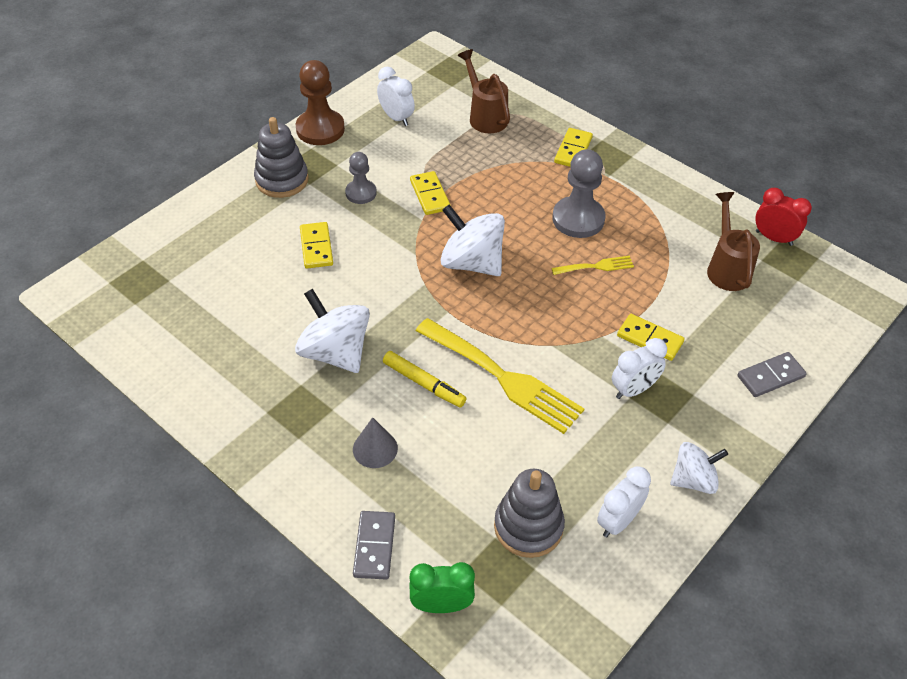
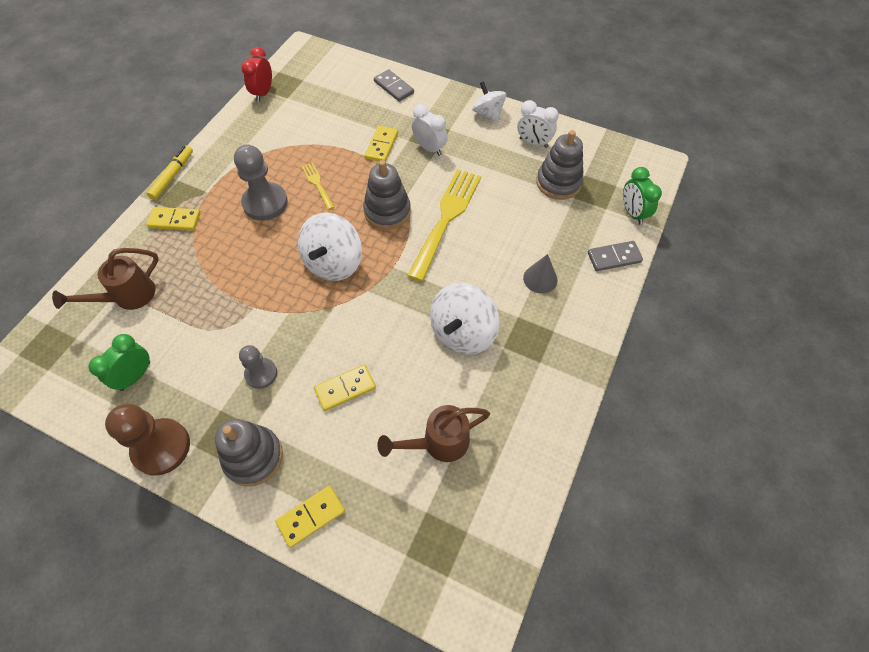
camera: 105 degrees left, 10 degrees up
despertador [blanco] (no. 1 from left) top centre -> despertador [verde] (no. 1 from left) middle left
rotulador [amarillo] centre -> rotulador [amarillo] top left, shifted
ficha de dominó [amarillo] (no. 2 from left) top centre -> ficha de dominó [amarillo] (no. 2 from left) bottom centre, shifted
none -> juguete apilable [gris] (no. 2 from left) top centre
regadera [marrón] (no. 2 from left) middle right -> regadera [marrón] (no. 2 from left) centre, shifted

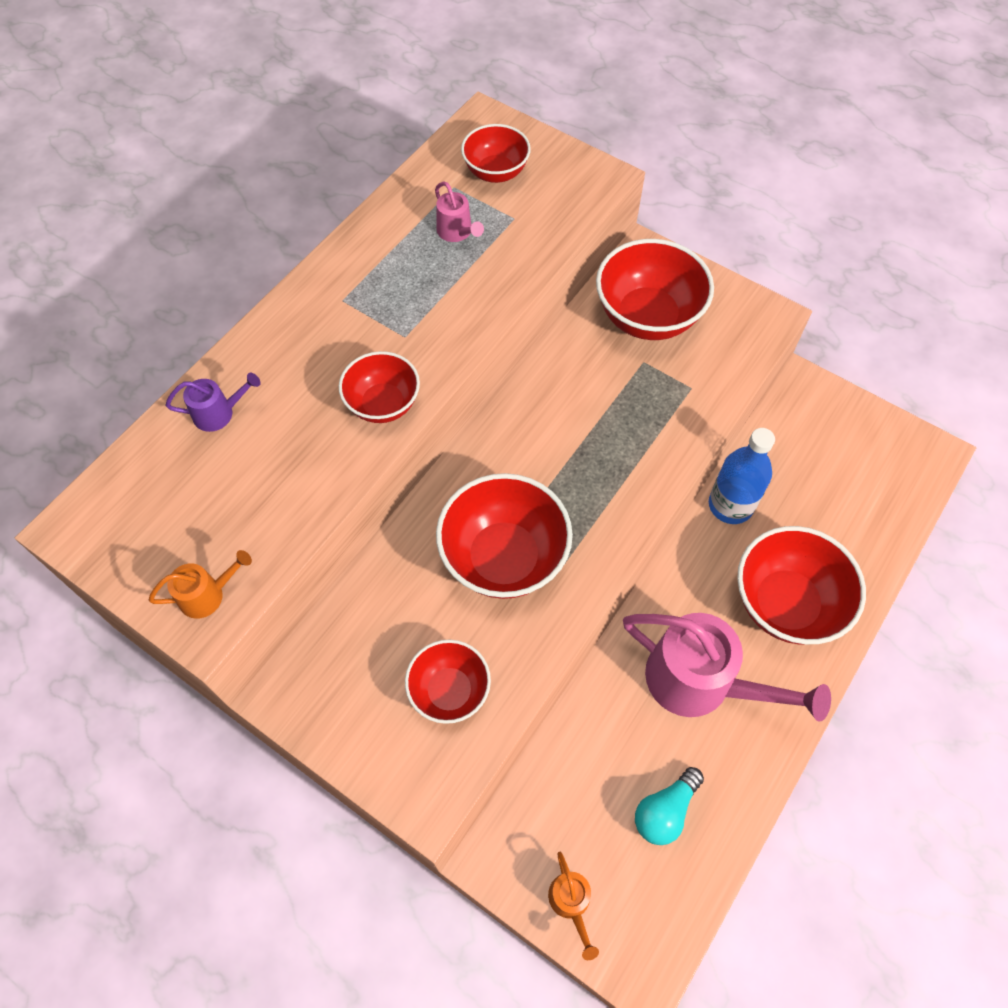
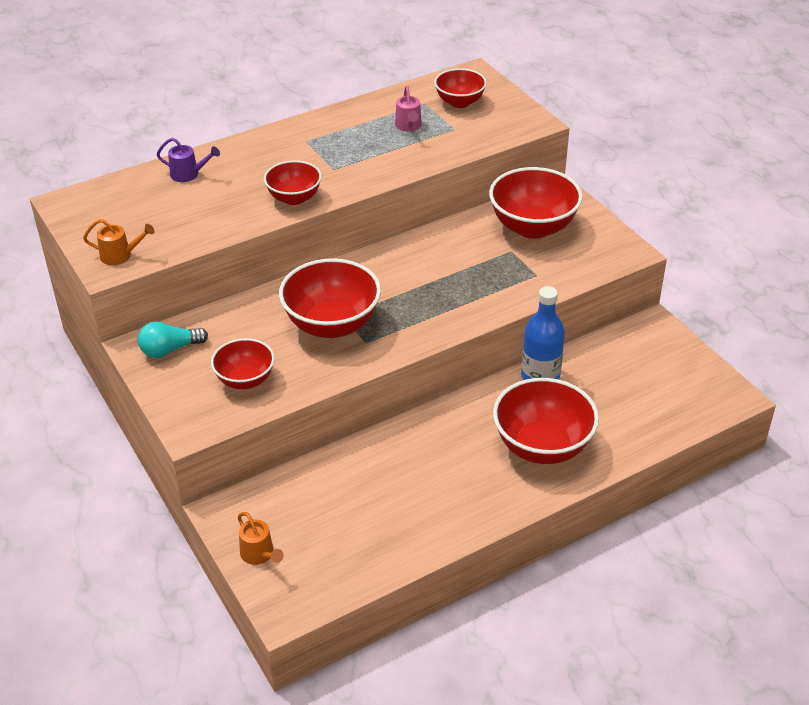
camera: 25 degrees right, 20 degrees down
bombilla [turquesa] bottom centre -> bombilla [turquesa] middle left, shifted
regadera [naranja] (no. 2 from left) bottom centre -> regadera [naranja] (no. 2 from left) bottom left, 45 degrees counterclockwise
regadera [rosa] (no. 2 from left) middle right -> none

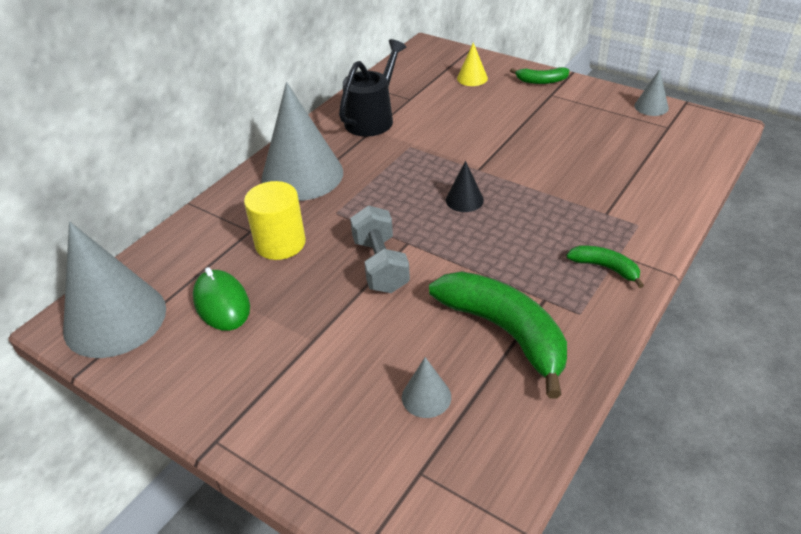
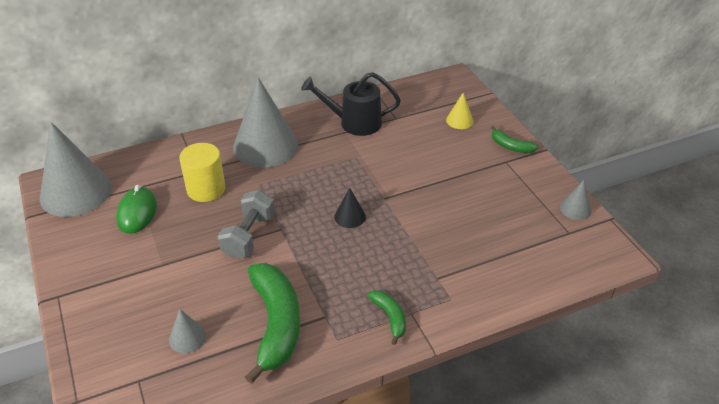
camera: 30 degrees right, 0 degrees up
regadera [negro] top centre, 150 degrees counterclockwise

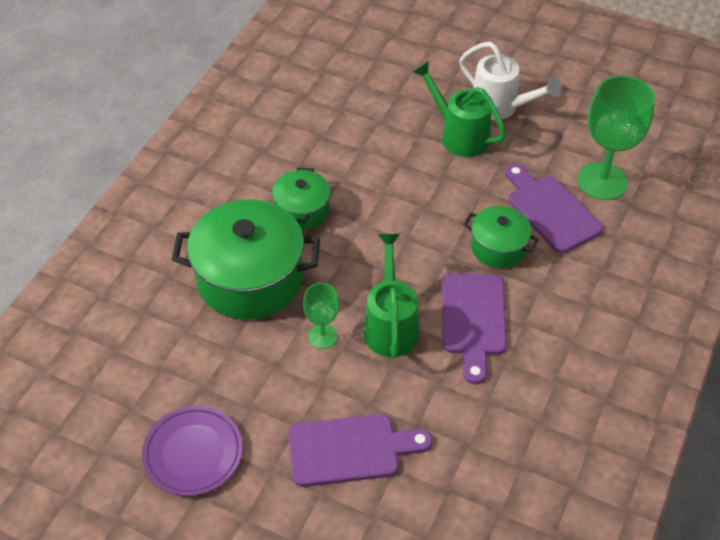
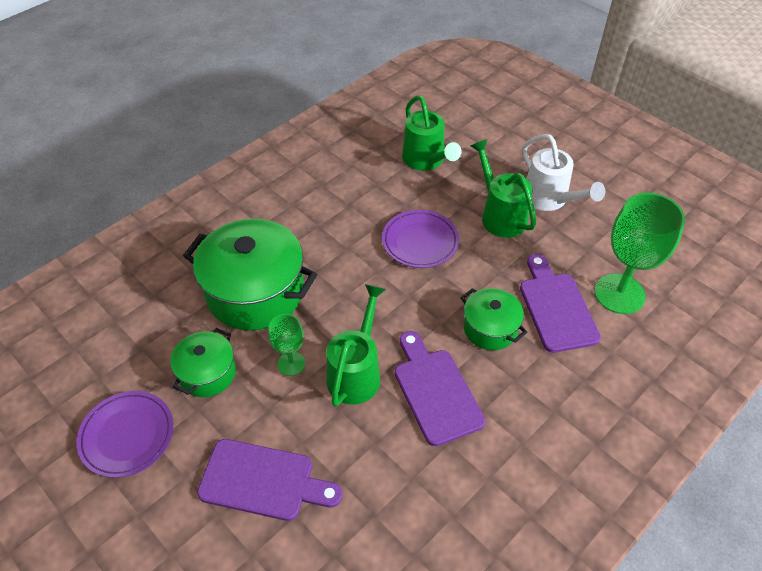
camera: 20 degrees right, 0 degrees up
olla [verde] (no. 2 from left in the first image) centre -> olla [verde] (no. 1 from left) middle left, shifted
none -> plato [morado] (no. 2 from left) centre
tabla de cortar [morado] (no. 2 from left) centre -> tabla de cortar [morado] (no. 2 from left) bottom centre, 135 degrees clockwise
none -> regadera [verde] (no. 2 from left) top centre

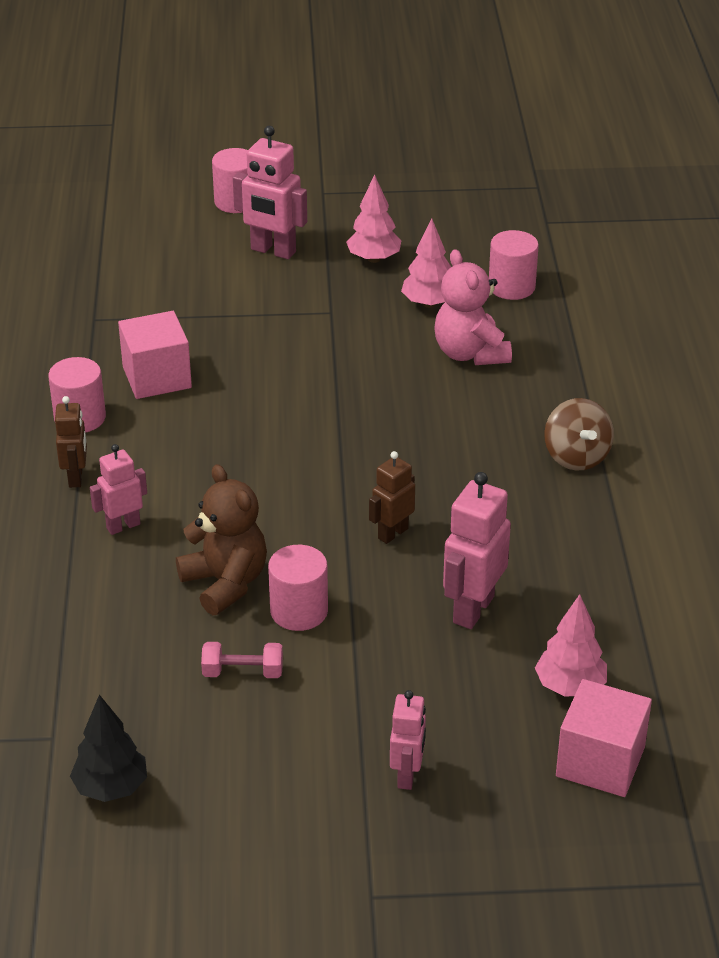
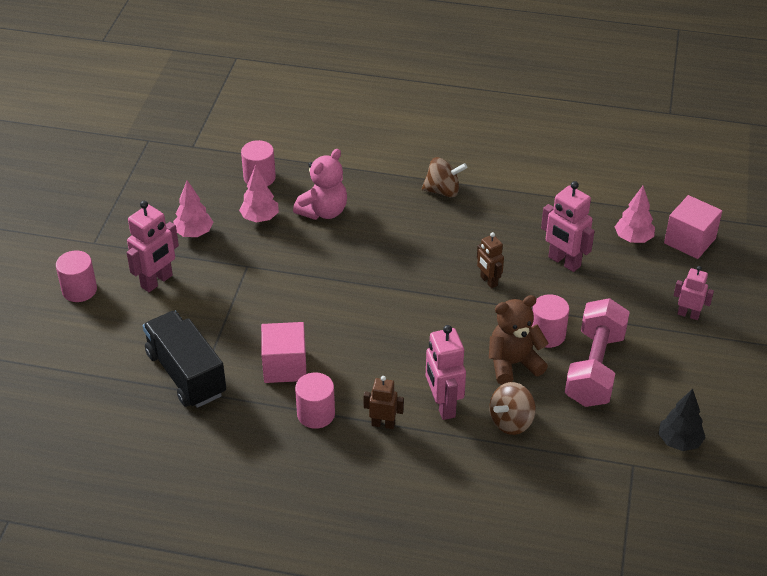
camera: 75 degrees left, 5 degrees up
none -> camión [negro] middle left
osito [rosa] top centre, 45 degrees counterclockwise
robot [rosa] (no. 1 from left in the first image) middle left -> robot [rosa] (no. 2 from left) centre, x1.61
none -> peonza [marrón] (no. 2 from left) bottom right
mancuerna [rosa] bottom centre -> mancuerna [rosa] middle right, x2.28

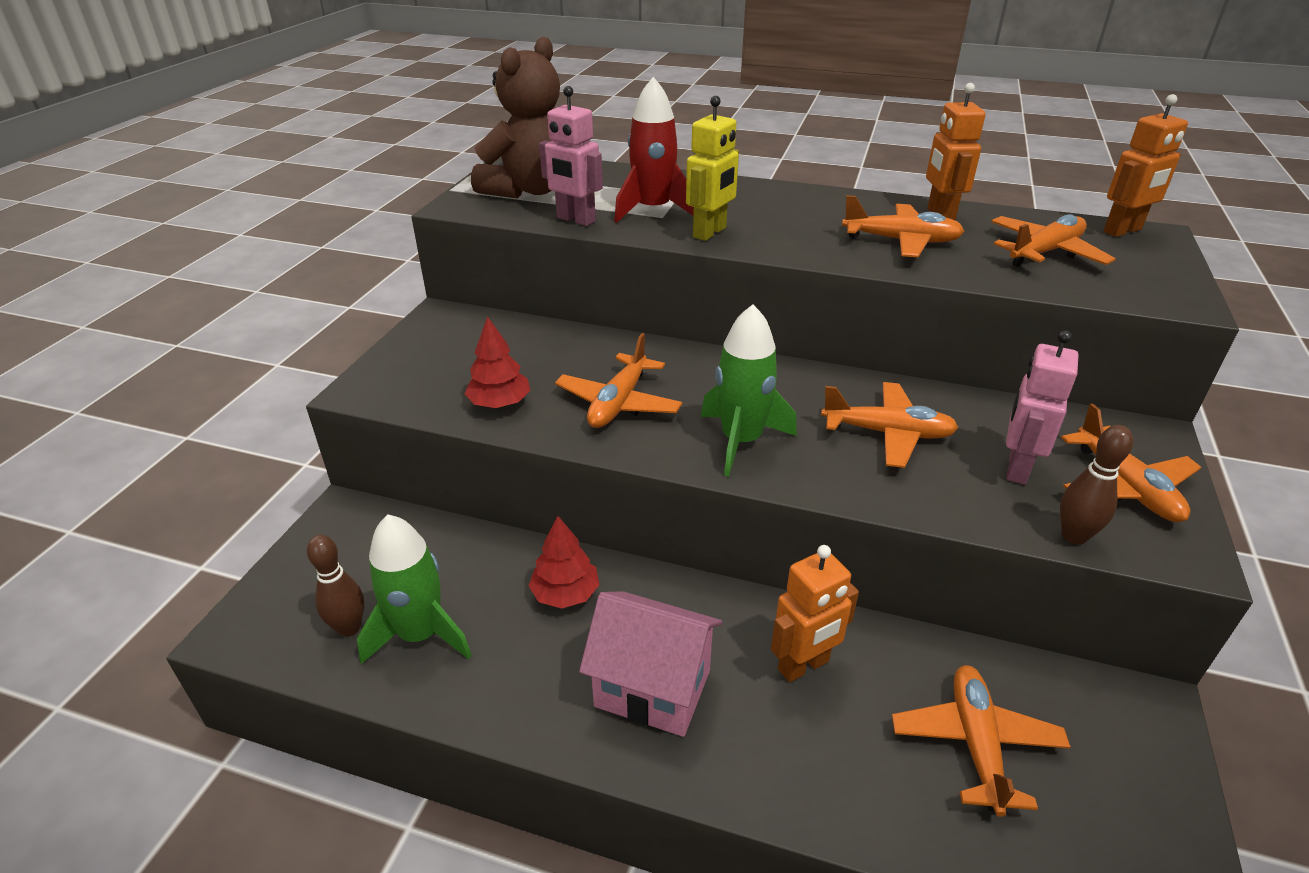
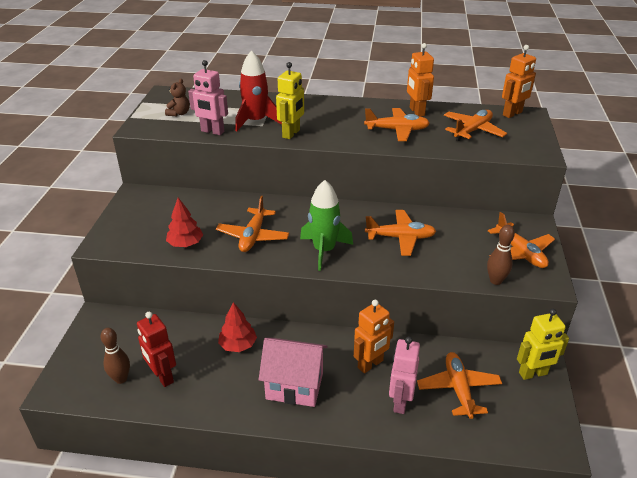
camera: 10 degrees left, 0 degrees up
cohete [verde] (no. 1 from left) bottom left -> robot [rojo] bottom left
osito [marrón] top centre -> osito [marrón] top left, x0.43
robot [rosa] (no. 2 from left) middle right -> robot [rosa] (no. 2 from left) bottom centre, shifted
none -> robot [amarillo] (no. 2 from left) bottom right

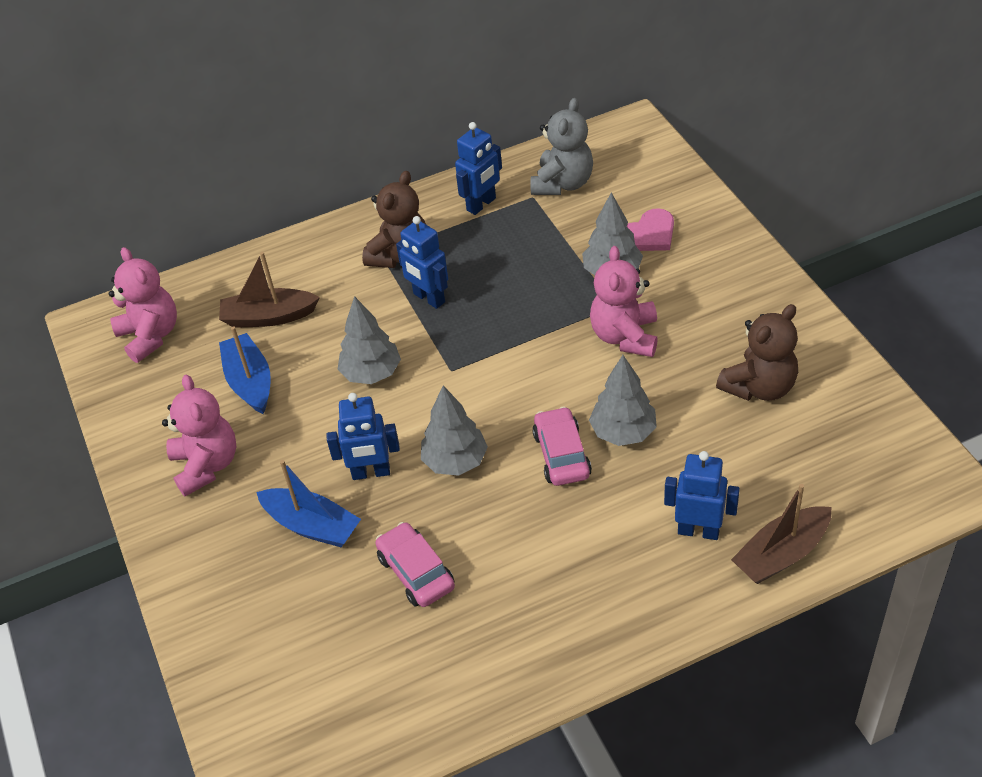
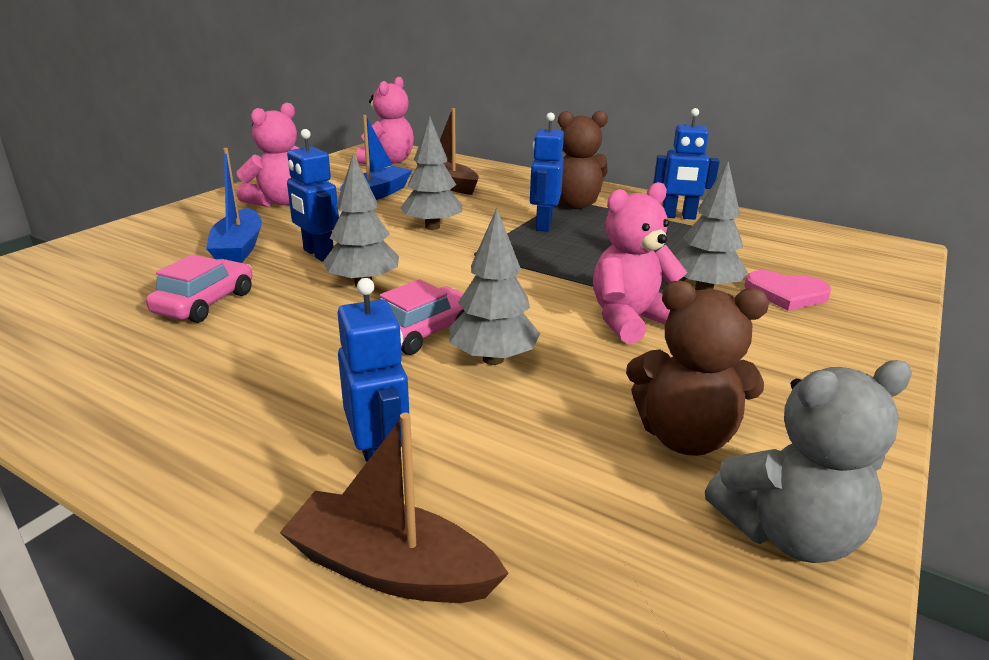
camera: 50 degrees right, 20 degrees down
osito [gris] top centre -> osito [gris] bottom right, shifted

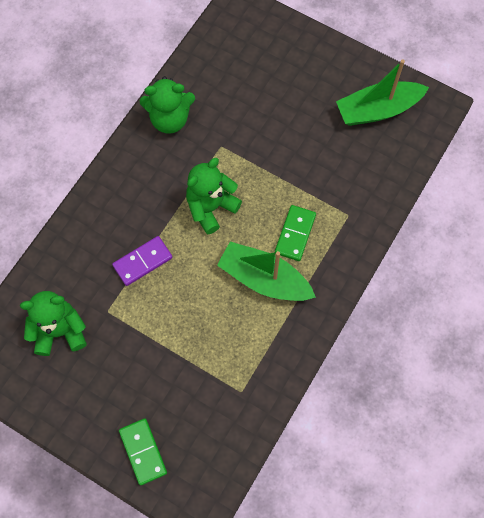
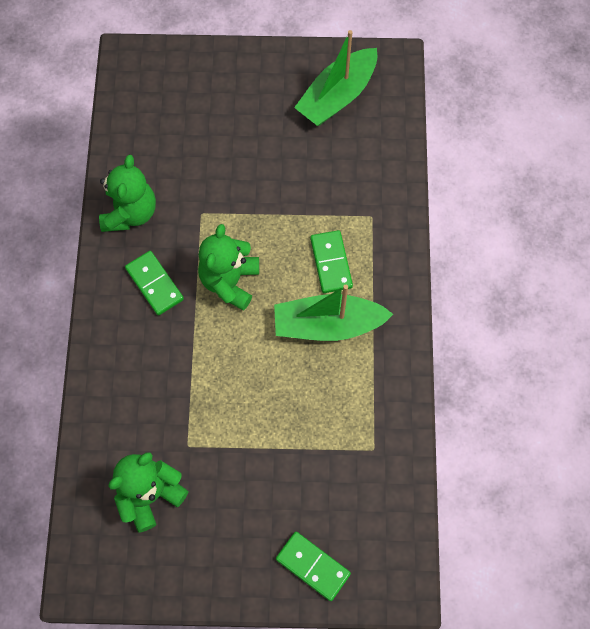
camera: 30 degrees left, 0 degrees up
osito [verde] (no. 2 from left in the first image) top centre -> osito [verde] (no. 1 from left) top left, 45 degrees counterclockwise
none -> ficha de dominó [verde] (no. 1 from left) middle left
ficha de dominó [morado] middle left -> none

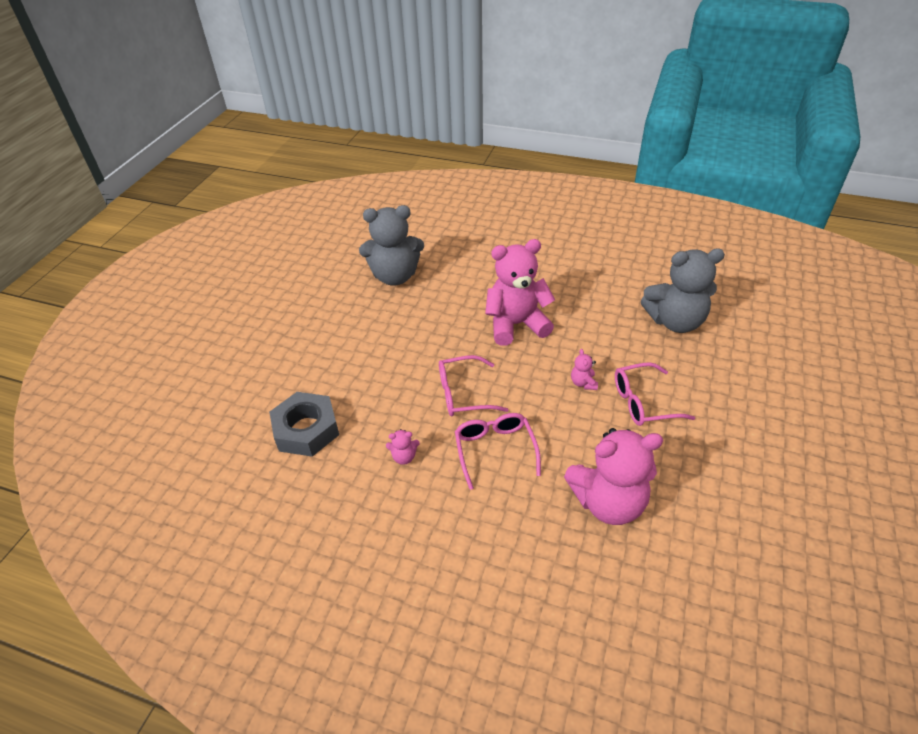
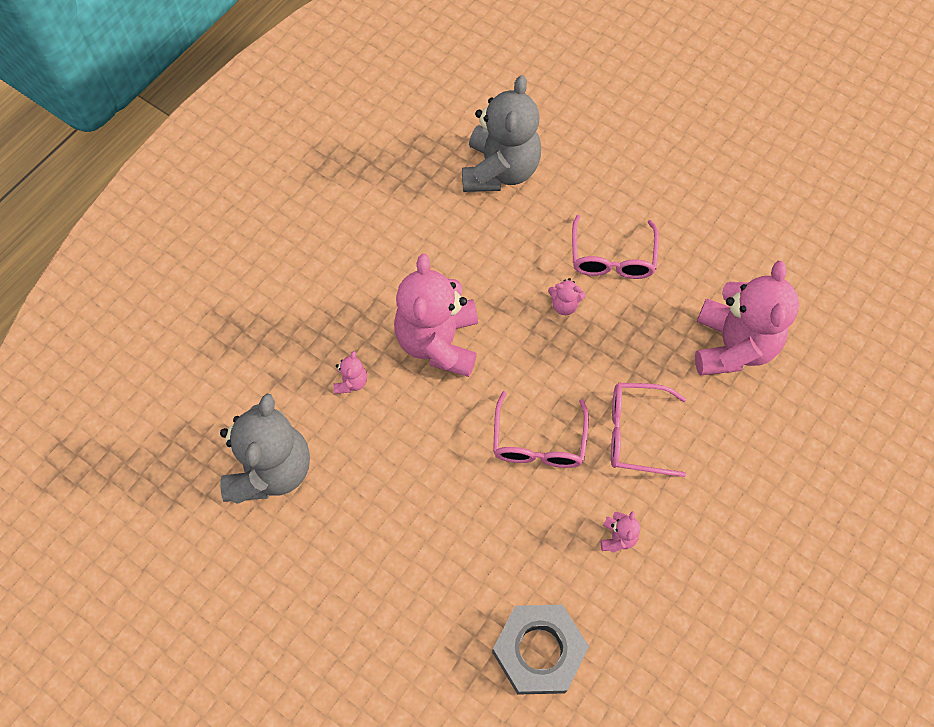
camera: 75 degrees left, 20 degrees up
none -> osito [rosa] (no. 1 from left) centre

